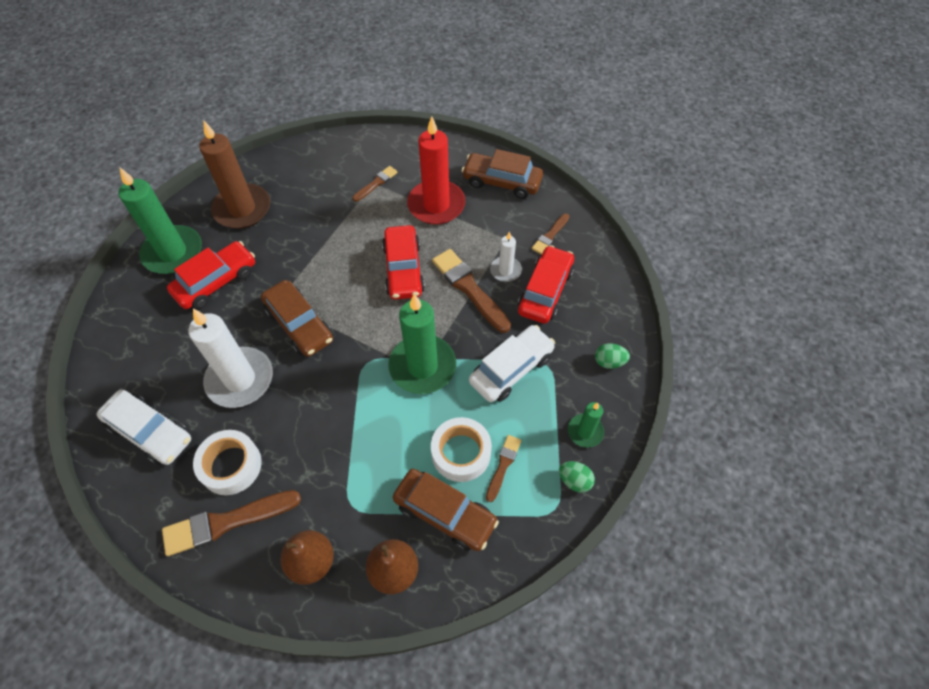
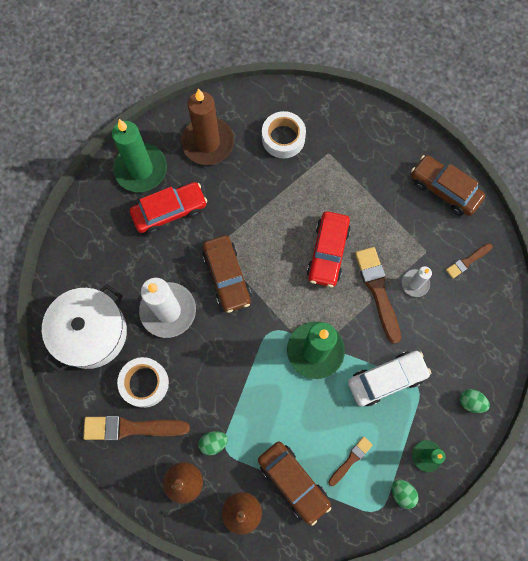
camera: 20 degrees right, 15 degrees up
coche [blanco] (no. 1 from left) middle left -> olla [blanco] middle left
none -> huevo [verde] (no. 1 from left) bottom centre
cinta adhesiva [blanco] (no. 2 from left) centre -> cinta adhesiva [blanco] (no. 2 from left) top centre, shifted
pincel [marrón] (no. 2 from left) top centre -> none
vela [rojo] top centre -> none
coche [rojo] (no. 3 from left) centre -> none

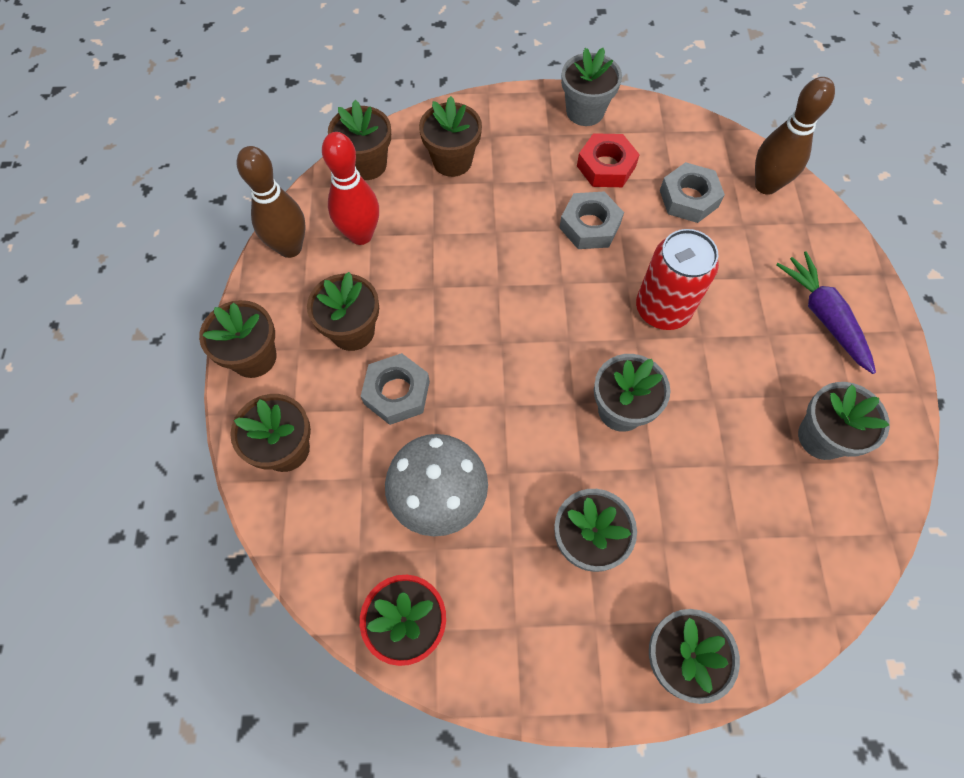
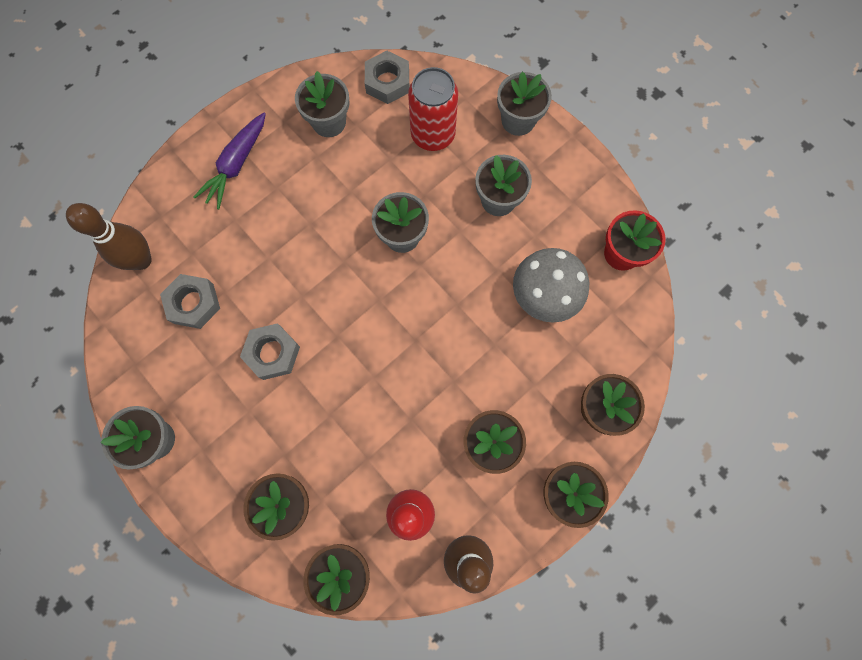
camera: 130 degrees left, 10 degrees up
tuerca [gris] (no. 1 from left in the first image) centre -> tuerca [gris] (no. 3 from left) top centre, shifted
lata [rojo] middle right -> lata [rojo] top centre, shifted
tuerca [rojo] top centre -> none

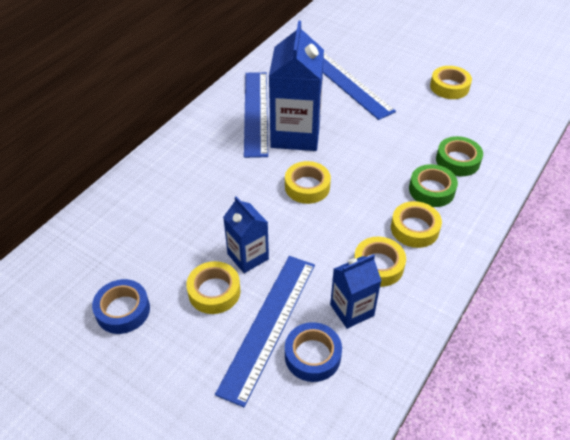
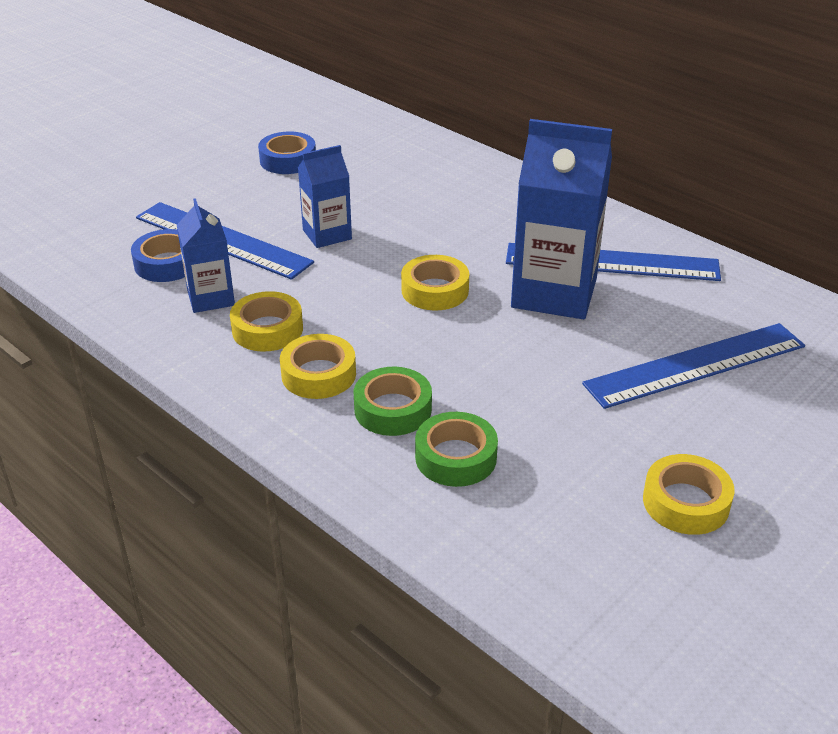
camera: 100 degrees right, 10 degrees down
cinta adhesiva [amarillo] (no. 1 from left) centre -> none

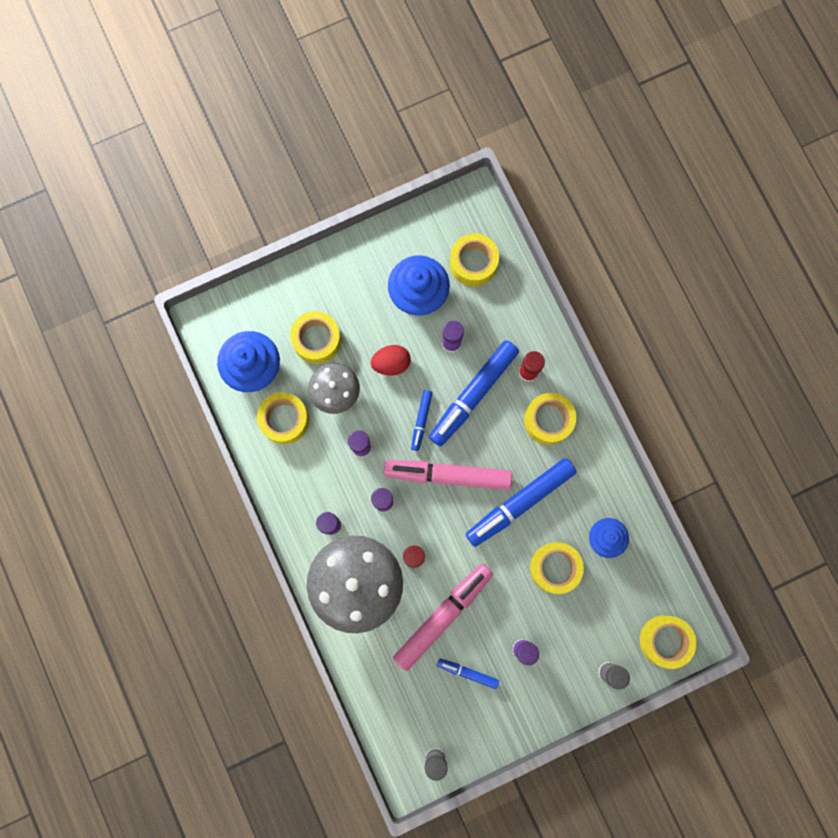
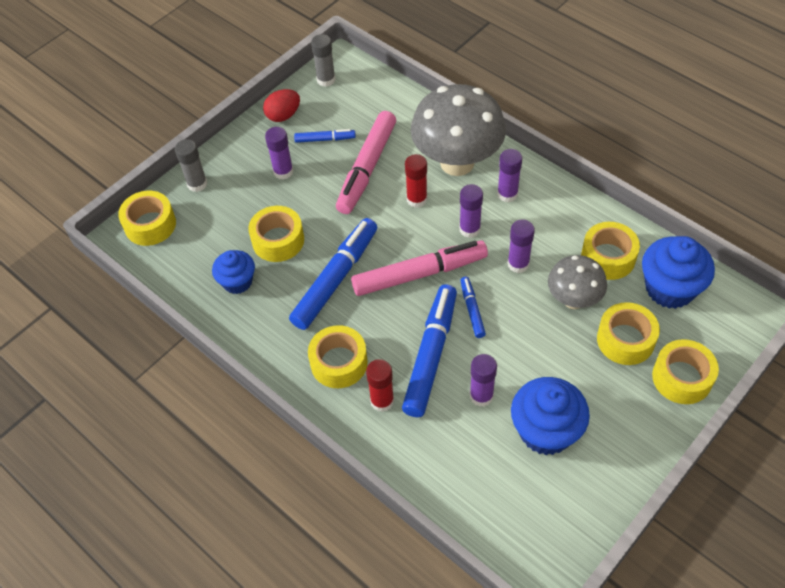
camera: 160 degrees right, 25 degrees down
huevo [rojo] centre -> huevo [rojo] top centre, shifted
cinta adhesiva [amarillo] (no. 3 from left in the first image) top centre -> cinta adhesiva [amarillo] (no. 6 from left) middle right, shifted

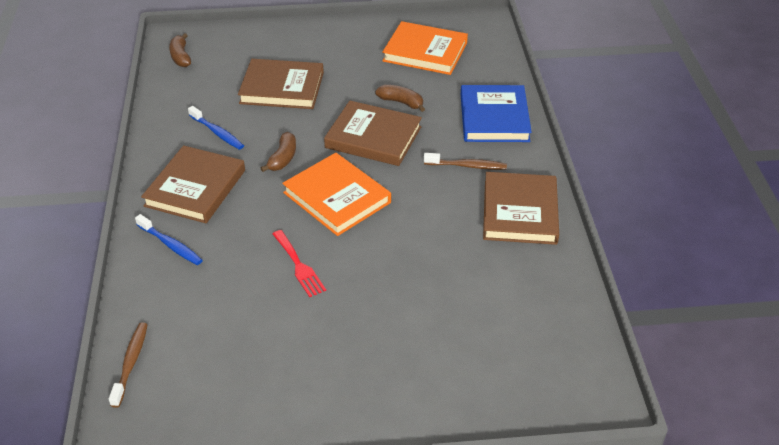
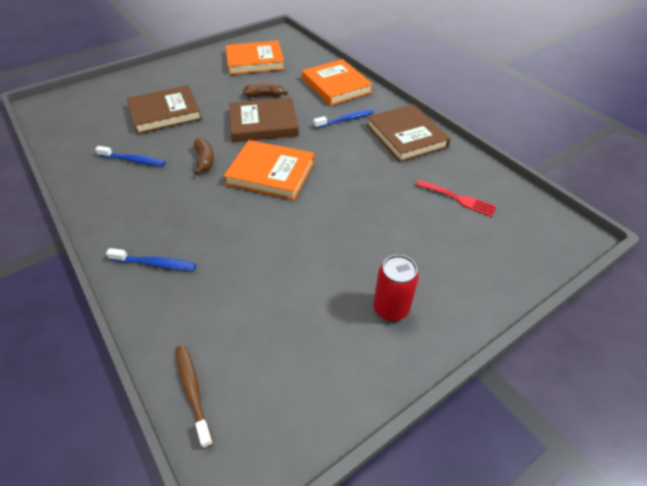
camera: 30 degrees left, 5 degrees up
libro [azul] top centre -> libro [naranja] (no. 3 from left) top centre
cepillo de dientes [marrón] (no. 2 from left) centre -> cepillo de dientes [azul] (no. 3 from left) top centre
none -> lata [rojo] centre
tenedor [rojo] centre -> tenedor [rojo] middle right, shifted
libro [marrón] (no. 1 from left) middle left -> none
plátano [marrón] (no. 1 from left) top left -> none

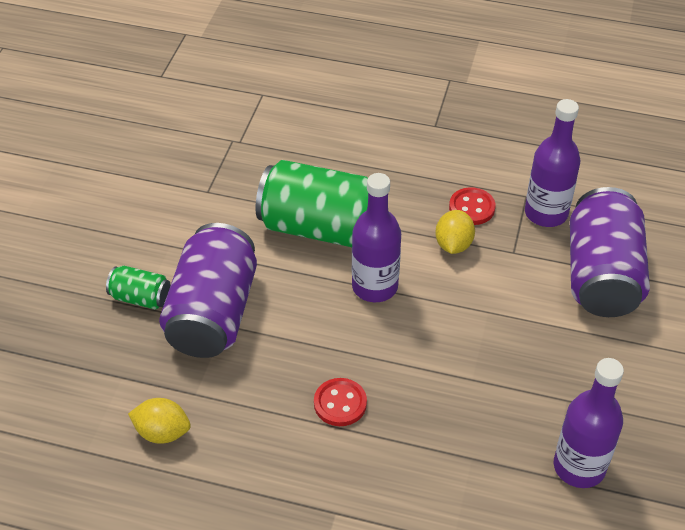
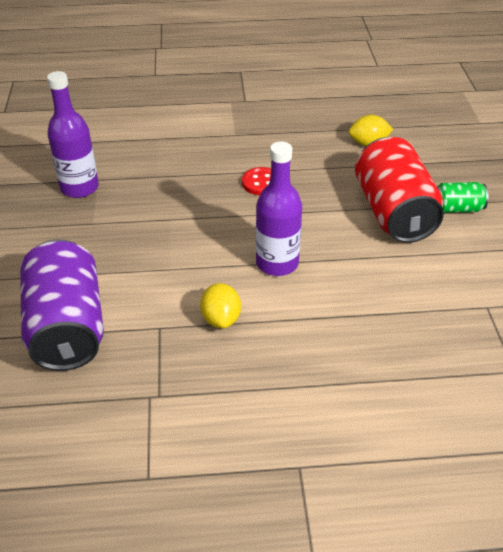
camera: 160 degrees right, 5 degrees down
lata [morado] (no. 1 from left) middle left -> lata [rojo] middle right
lata [verde] (no. 2 from left) centre -> none
botón [rojo] (no. 2 from left) middle right -> none
botella [morado] (no. 2 from left) top right -> none

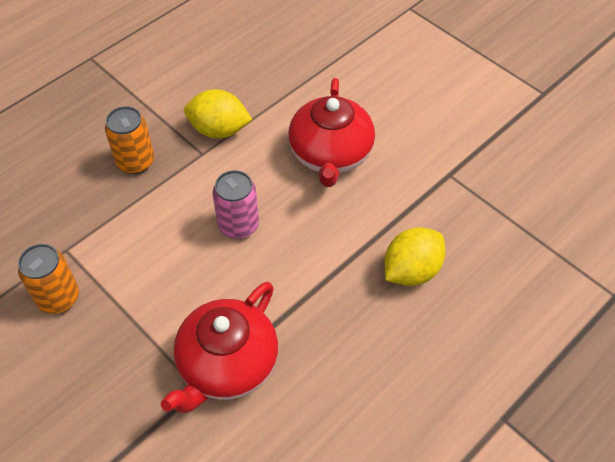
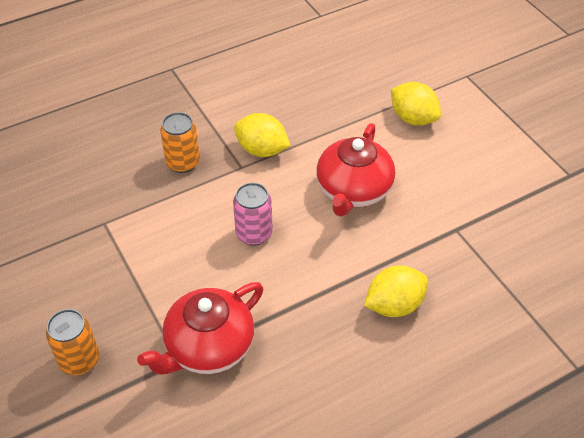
camera: 15 degrees right, 5 degrees down
lata [naranja] (no. 1 from left) middle left -> lata [naranja] (no. 1 from left) bottom left, shifted
none -> limón [amarillo] (no. 3 from left) top right

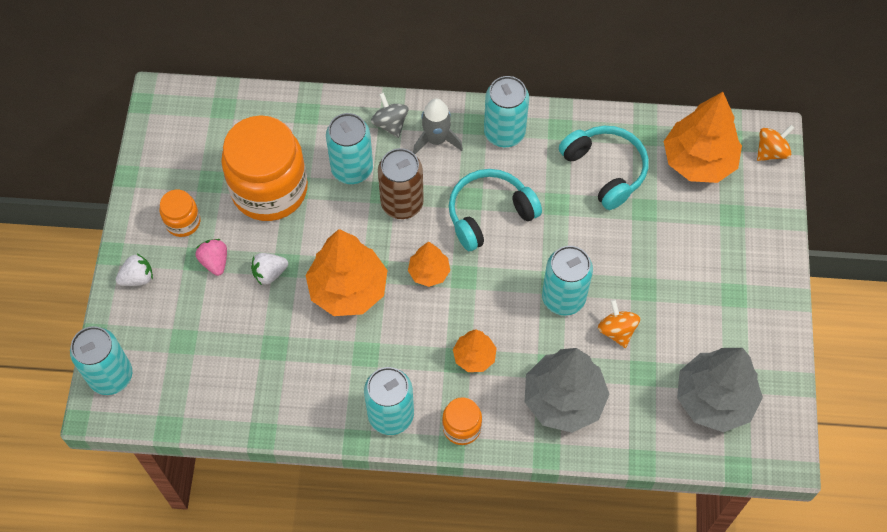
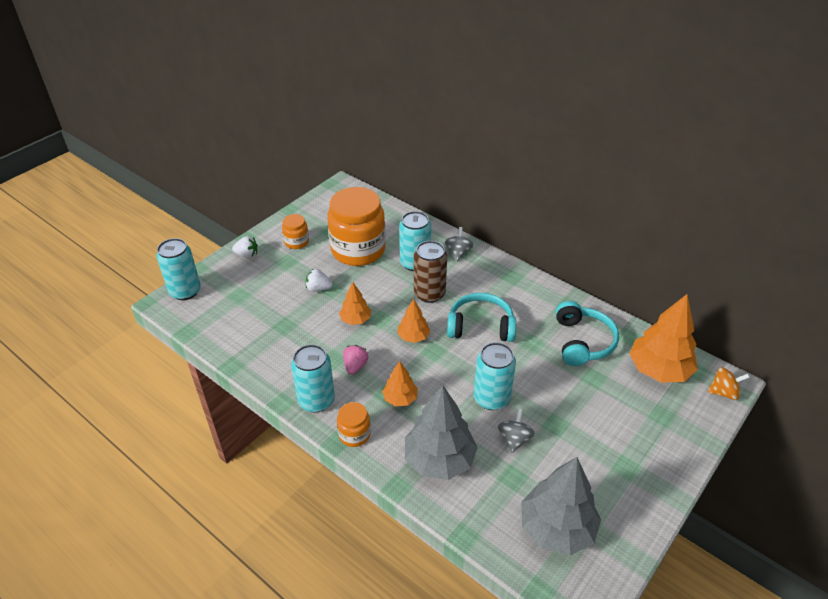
camera: 35 degrees right, 20 degrees down
árbol [naranja] (no. 1 from left) centre, x0.53
fresa [rosa] middle left -> fresa [rosa] centre, shifted
peonza [naranja] (no. 1 from left) middle right -> peonza [gris] (no. 2 from left) bottom centre
cohete [gris] top centre -> none
lata [turquesa] (no. 4 from left) top centre -> none

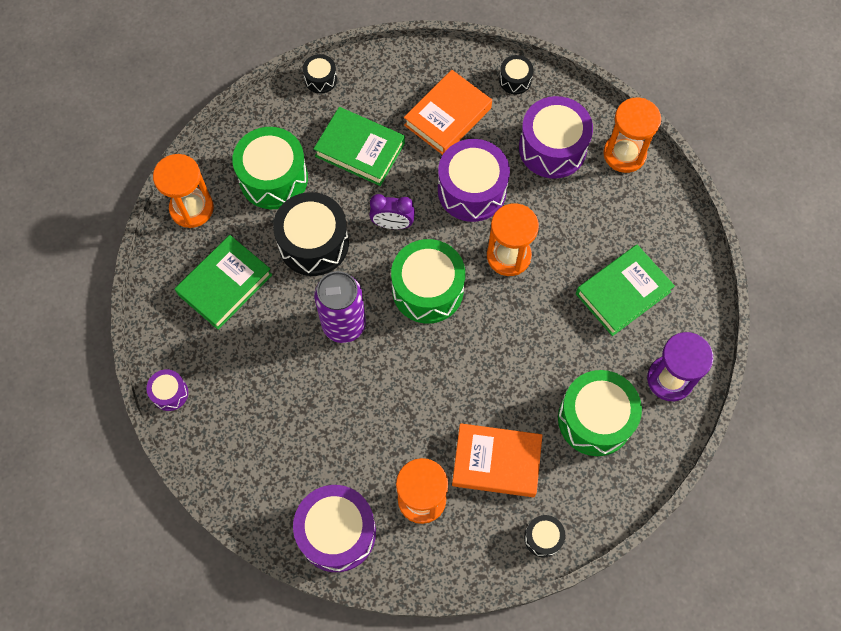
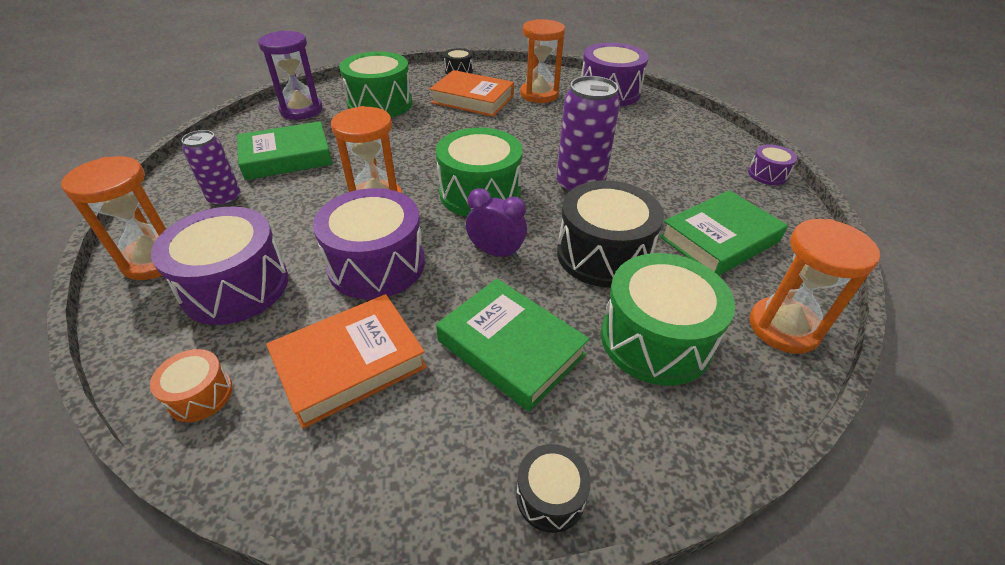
camera: 165 degrees left, 25 degrees down
tambor [negro] (no. 3 from left) top centre -> tambor [naranja] bottom left
none -> lata [morado] (no. 1 from left) top left

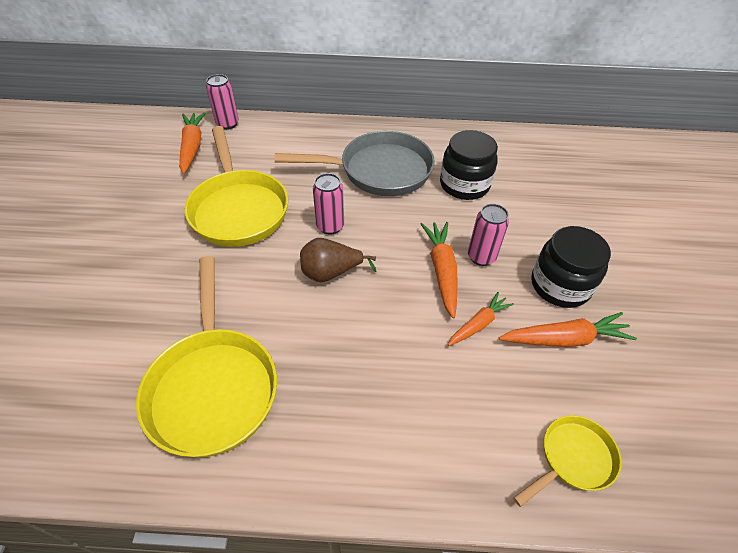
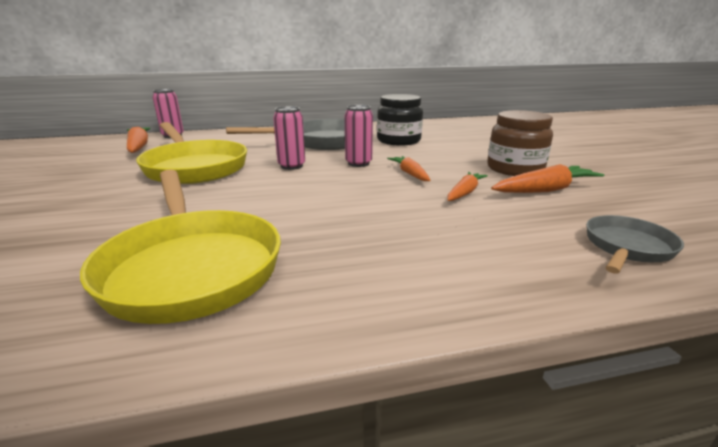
camera: 15 degrees left, 25 degrees down
lata [rosa] (no. 3 from left) centre -> lata [rosa] (no. 3 from left) top centre, shifted
zanahoria [naranja] (no. 2 from left) centre, x0.66
tarro [negro] (no. 2 from left) middle right -> tarro [marrón] top right
sartén [amarillo] (no. 3 from left) bottom right -> sartén [gris] (no. 2 from left) middle right
pera [marrón] centre -> none

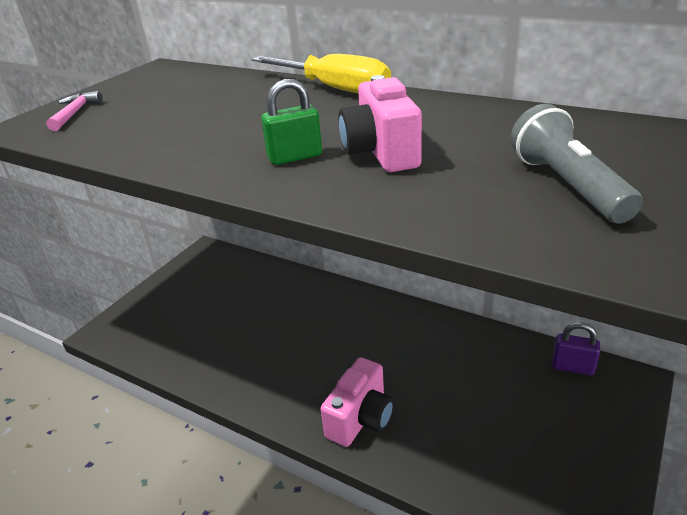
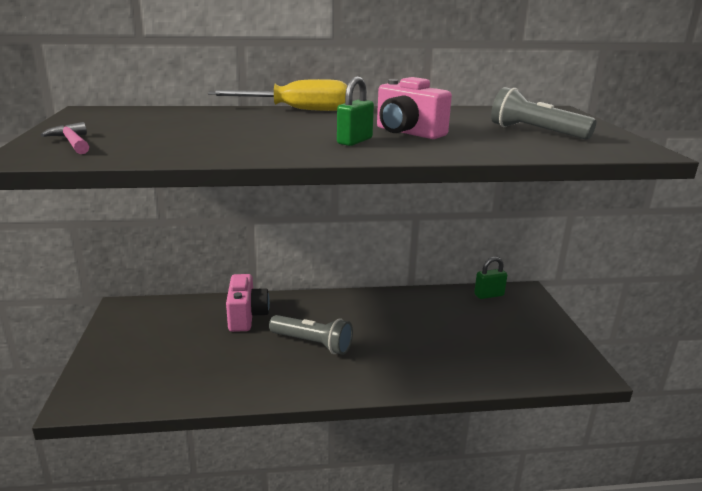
camera: 40 degrees left, 10 degrees down
cámara [rosa] (no. 1 from left) bottom centre -> cámara [rosa] (no. 1 from left) centre, shifted
none -> lámpara de mano [gris] (no. 1 from left) bottom centre
candado [morado] bottom right -> candado [verde] (no. 2 from left) middle right

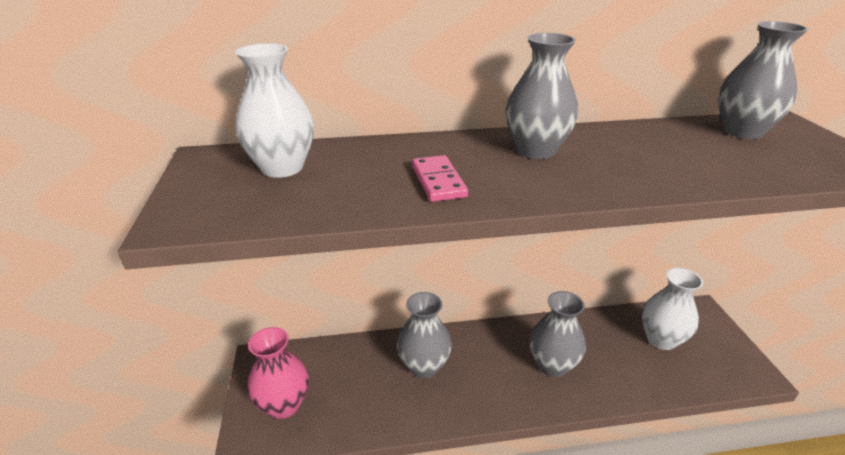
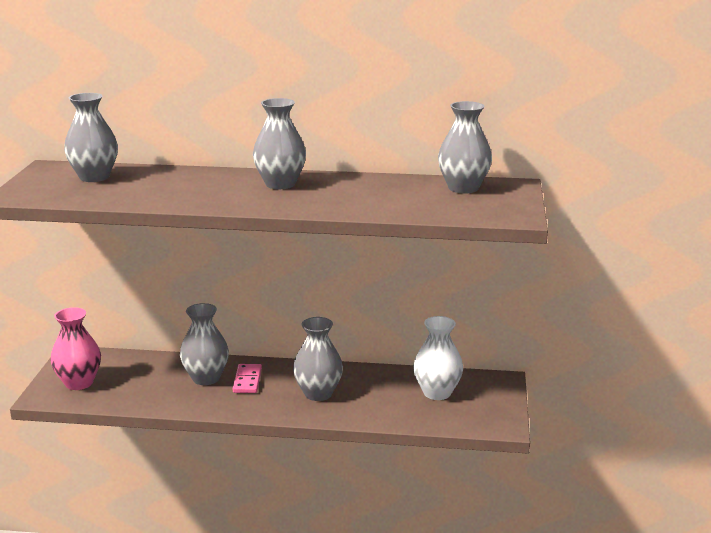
camera: 15 degrees right, 10 degrees down
florero [blanco] (no. 1 from left) top left -> florero [gris] (no. 1 from left) top left
ficha de dominó [rosa] centre -> ficha de dominó [rosa] bottom centre, shifted

